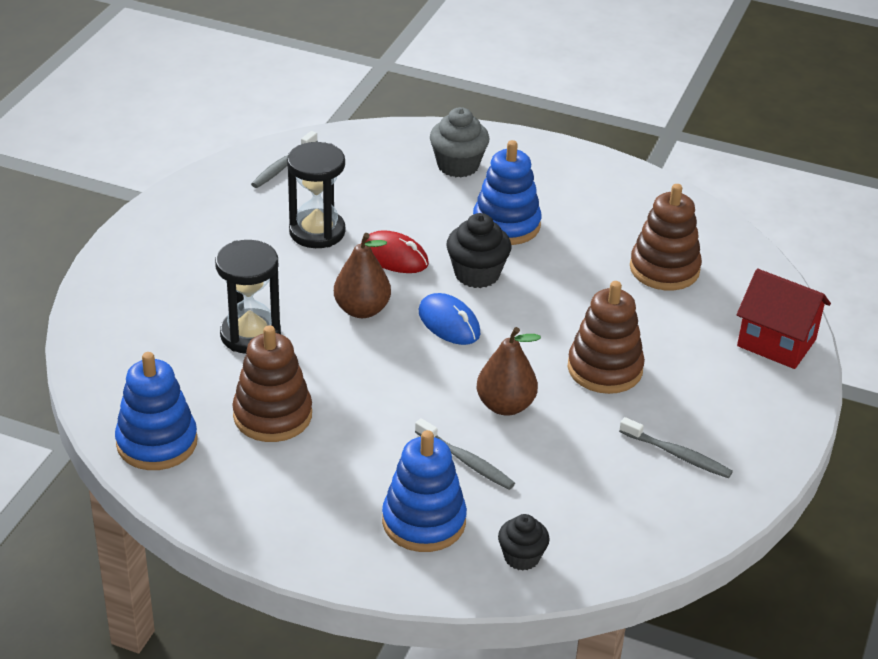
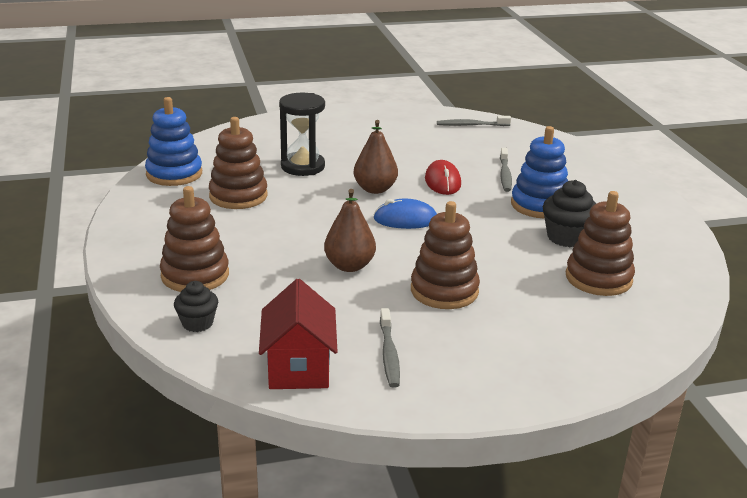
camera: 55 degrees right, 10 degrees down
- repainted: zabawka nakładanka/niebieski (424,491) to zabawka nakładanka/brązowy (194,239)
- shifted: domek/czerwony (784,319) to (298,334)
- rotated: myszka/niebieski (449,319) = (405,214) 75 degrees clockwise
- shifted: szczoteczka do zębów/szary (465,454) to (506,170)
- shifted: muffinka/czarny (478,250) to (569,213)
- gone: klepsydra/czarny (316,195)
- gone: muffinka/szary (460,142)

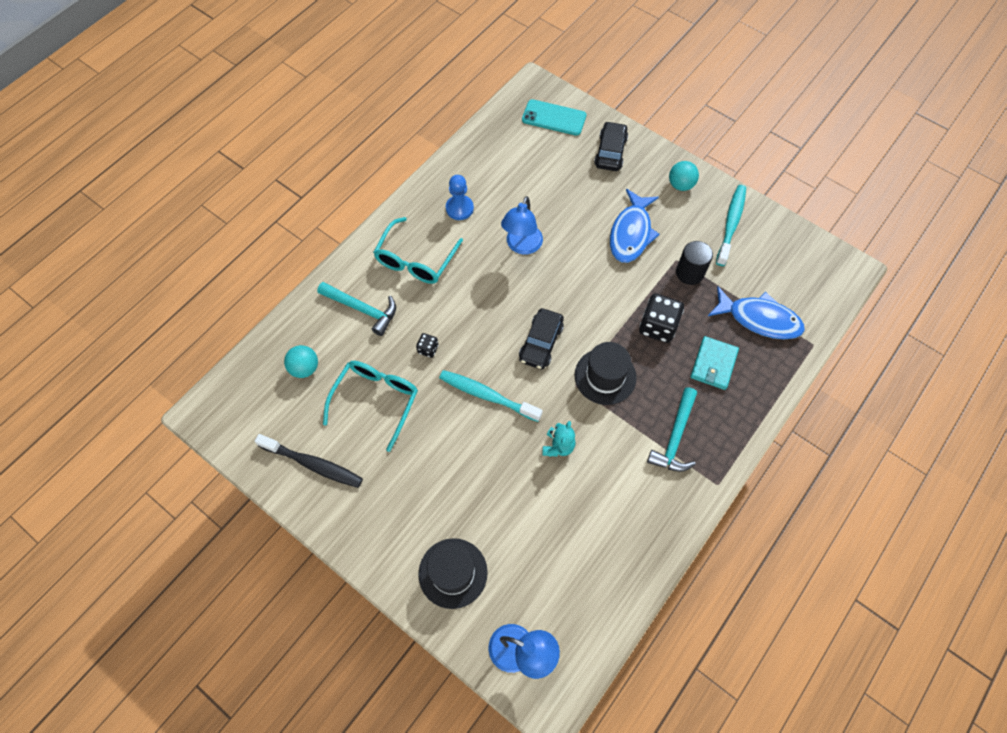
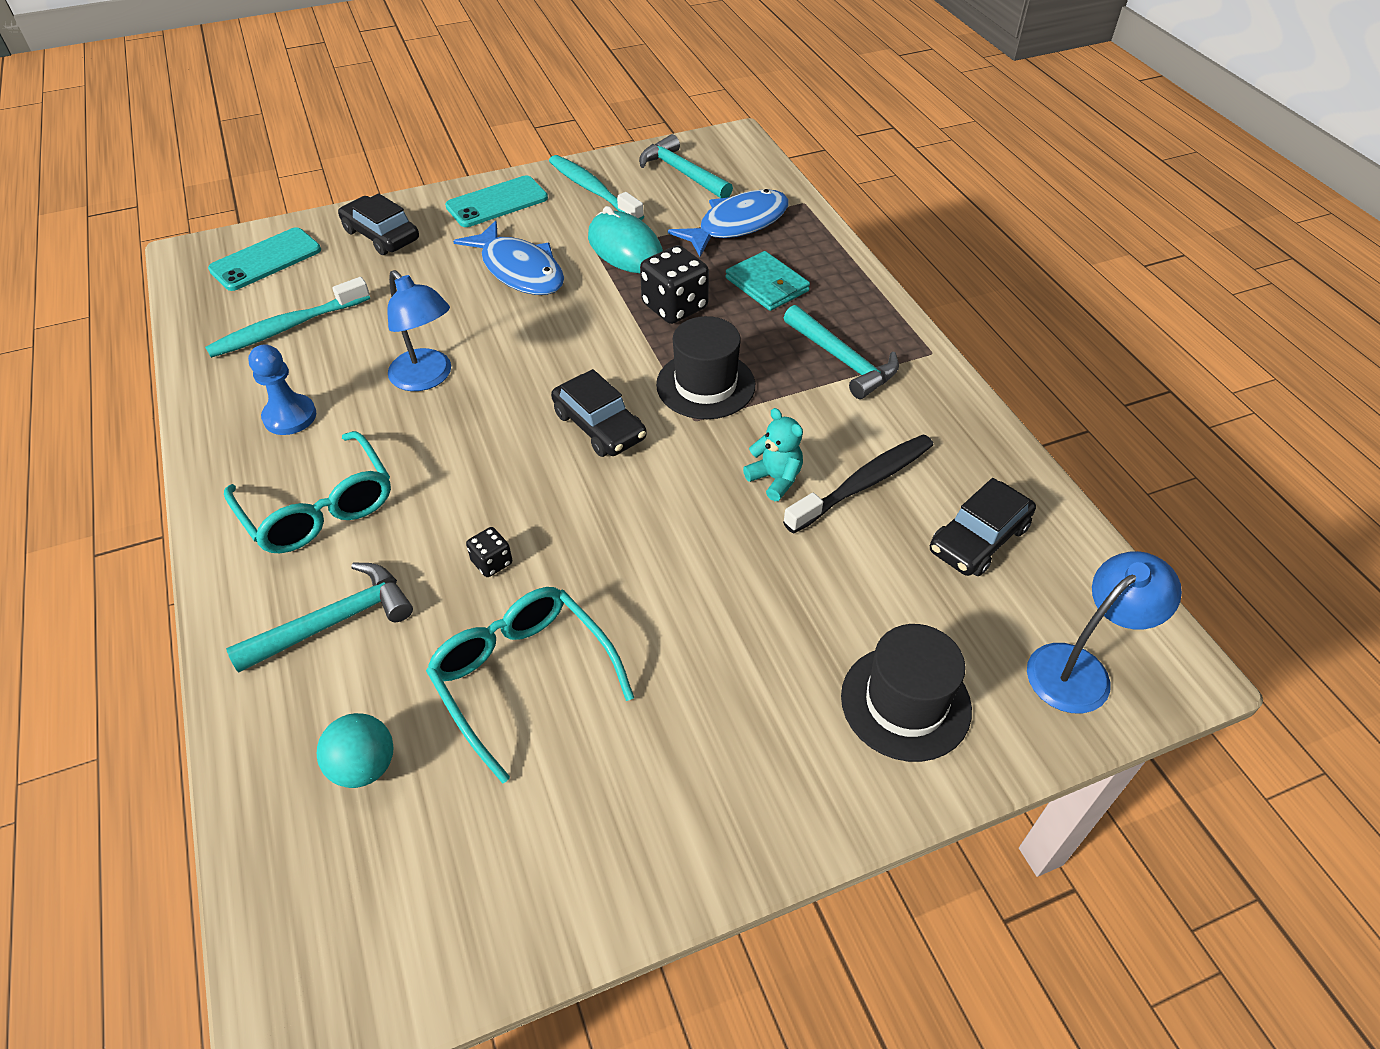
camera: 60 degrees left, 15 degrees down
- shifted: szczoteczka do zębów/turkusowy (491,396) to (287,317)
- swapped: piłka/turkusowy (684,176) to telefon/turkusowy (496,201)
- swapped: walec/czarny (694,263) to myszka/turkusowy (625,239)
- new: młotek/turkusowy (686,166)
- shifted: szczoteczka do zębów/czarny (309,461) to (858,484)
- new: samochód/czarny (983,527)

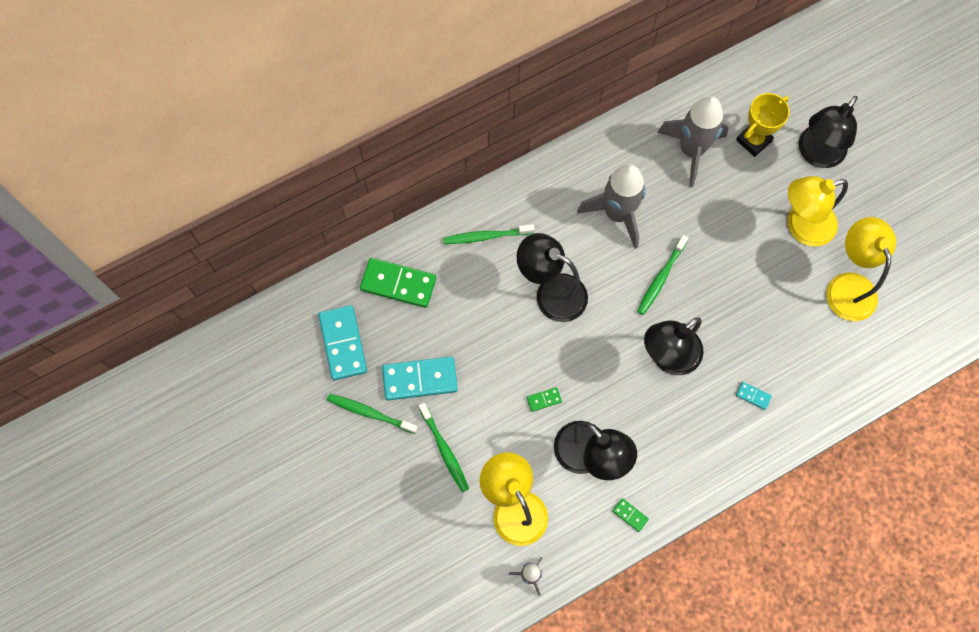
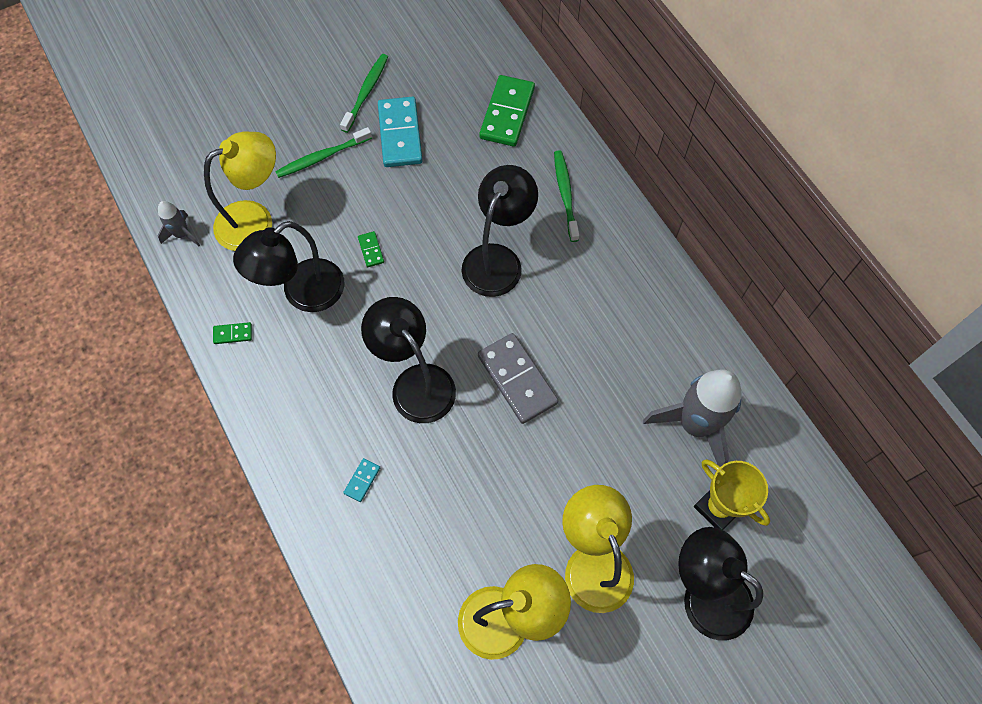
camera: 90 degrees right, 5 degrees down
- rotated: kostka domina/zielony (631,515) = (232,333) 45 degrees clockwise
- swapped: szczoteczka do zębów/zielony (662,275) to kostka domina/szary (518,378)
- gone: kostka domina/turkusowy (342,342)
- gone: rakieta/szary (611,206)

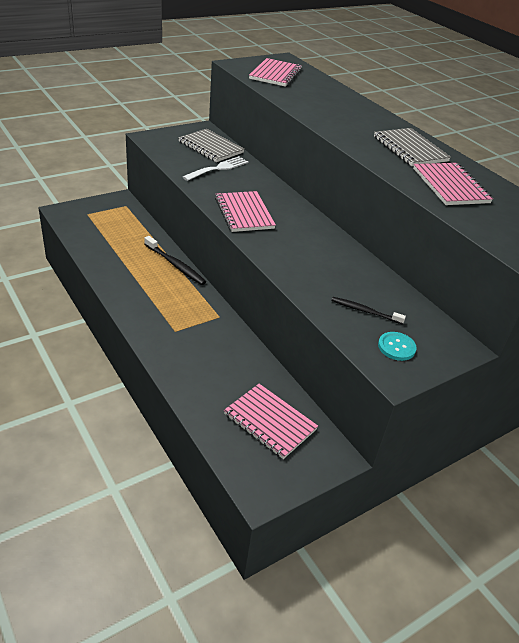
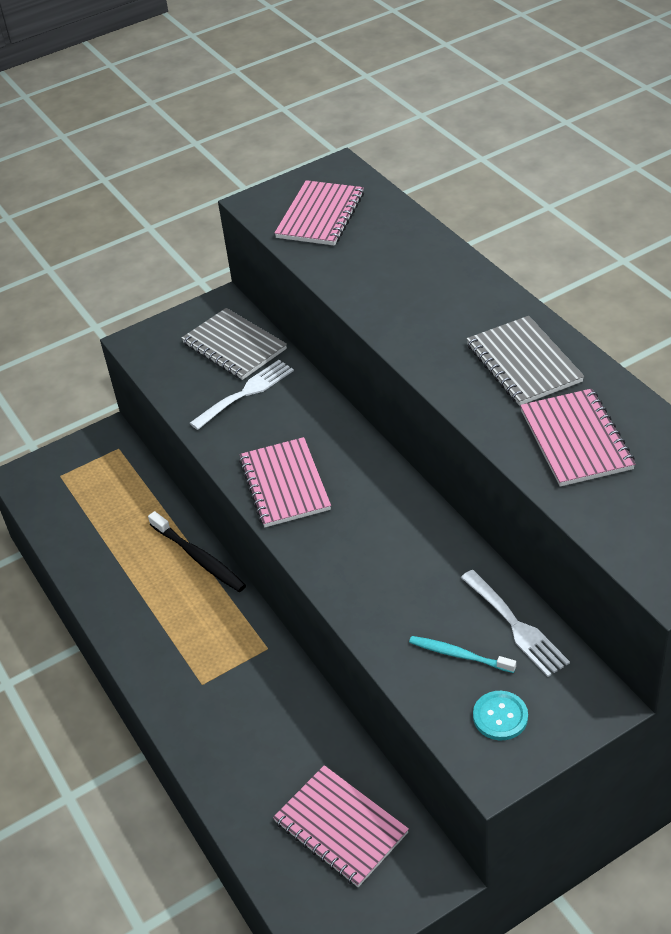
camera: 10 degrees right, 5 degrees up
- repainted: szczoteczka do zębów/czarny (369,310) to szczoteczka do zębów/turkusowy (462,654)
- new: widelec/biały (515,623)

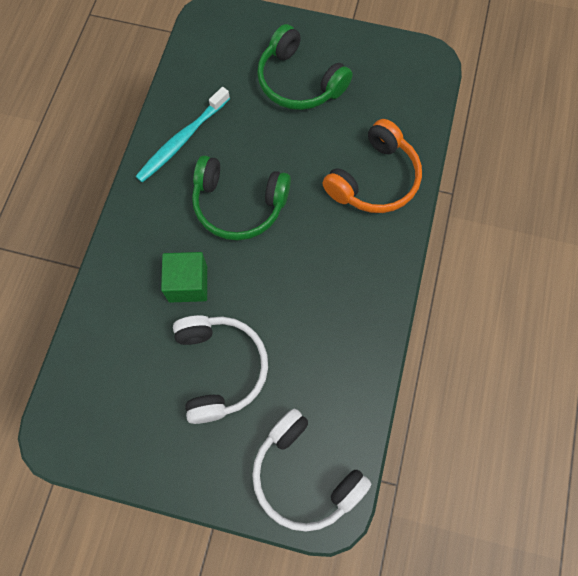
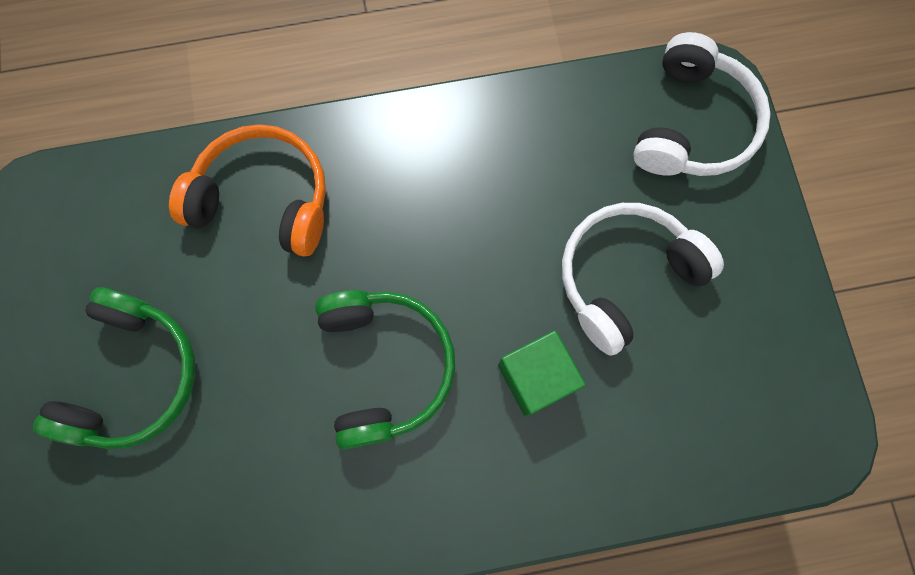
camera: 115 degrees left, 5 degrees up
- gone: szczoteczka do zębów/turkusowy (182,135)

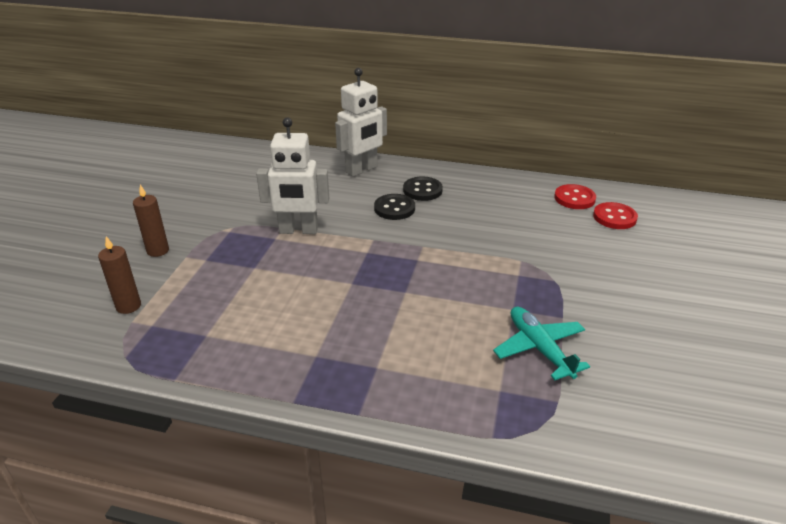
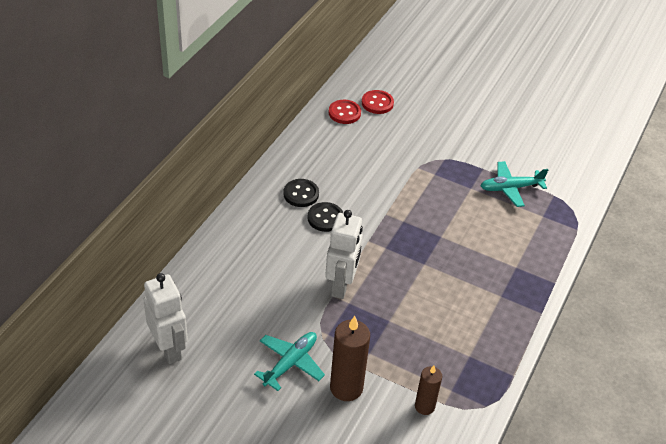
camera: 80 degrees left, 10 degrees up
- shifted: robot/biały (361,122) to (165,318)
- new: samolot/turkusowy (289,361)
- scaled: świeca/brązowy (151,221) = (350,358) x1.65

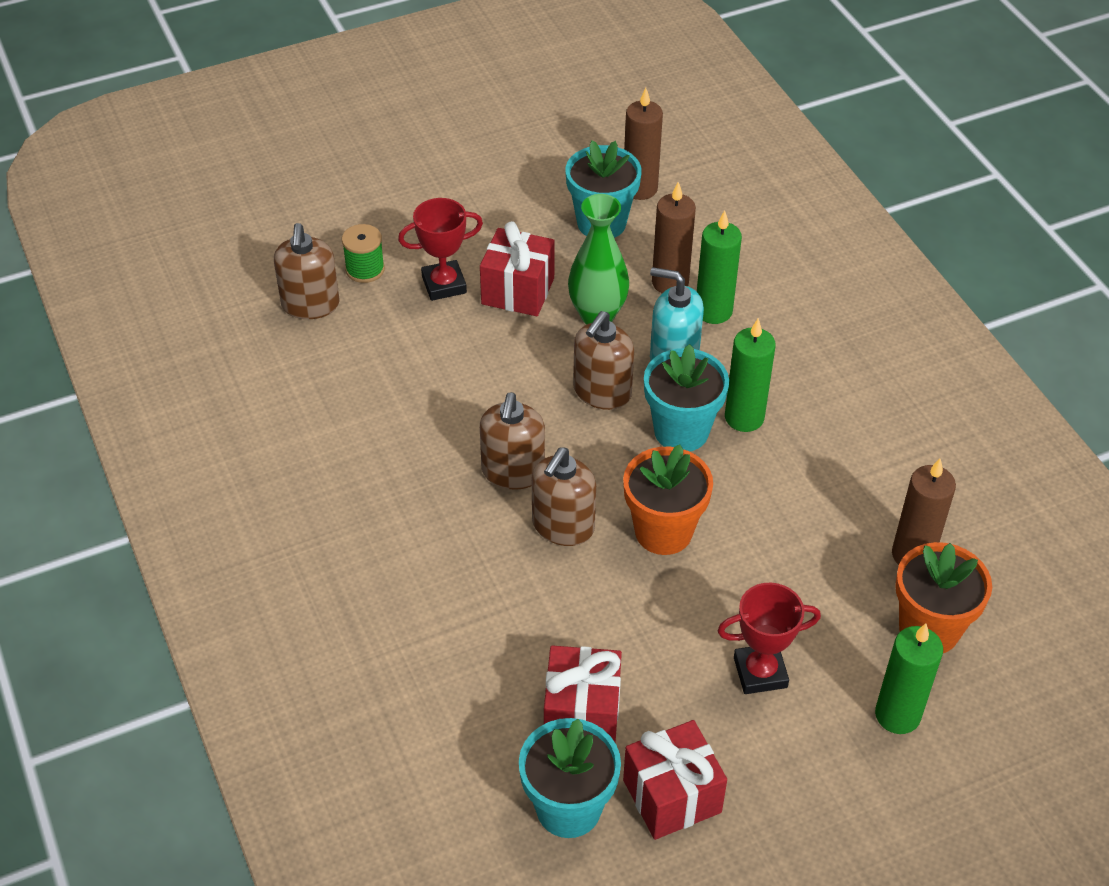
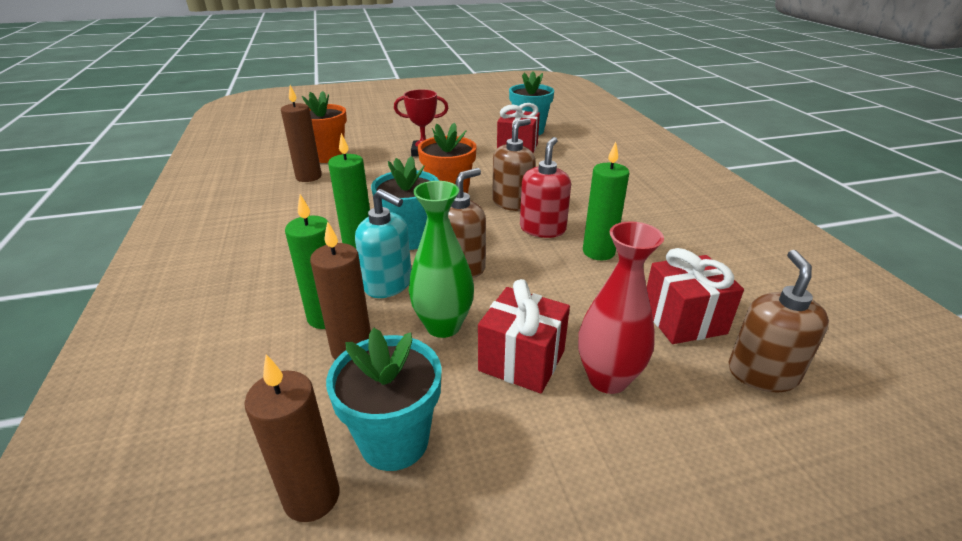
camera: 170 degrees left, 15 degrees down
- repainted: dozownik mydła/brązowy (512,441) to dozownik mydła/czerwony (545,187)
- swapped: puchar/czerwony (440,249) to wazon/czerwony (621,307)
- shifted: świeca/zielony (909,678) to (606,201)
- shifted: prezent/czerwony (675,780) to (695,296)
- gone: szpulka/zielony (363,253)

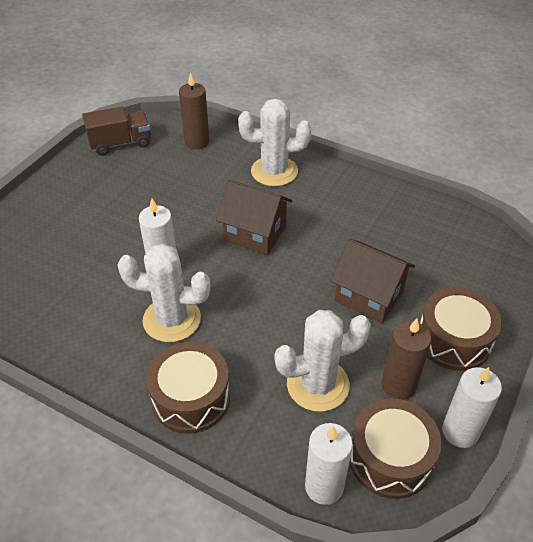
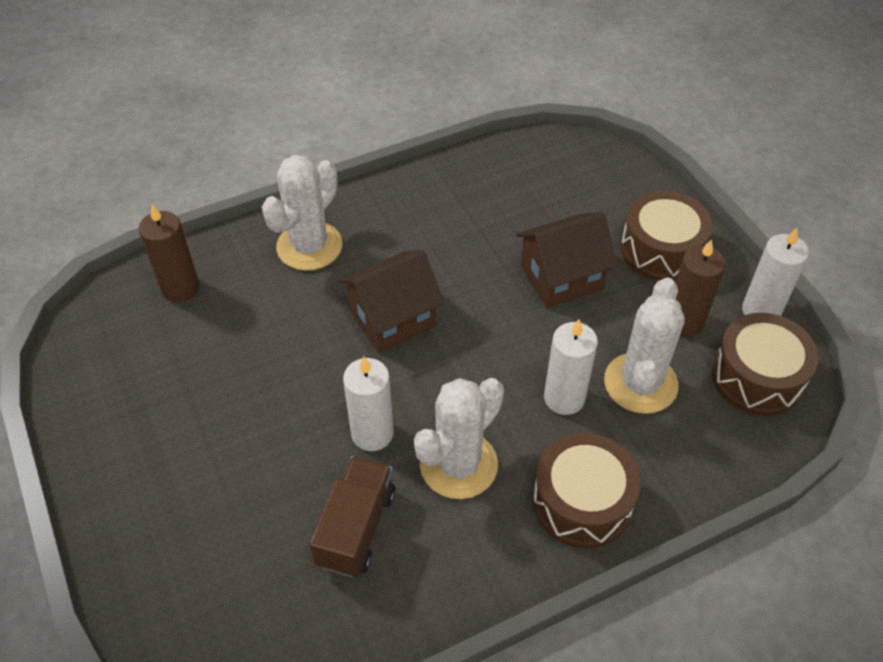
camera: 55 degrees left, 5 degrees up
- shifted: ciężarówka/brązowy (116,131) to (352,516)
- shifted: świeca/biały (329,464) to (571,367)

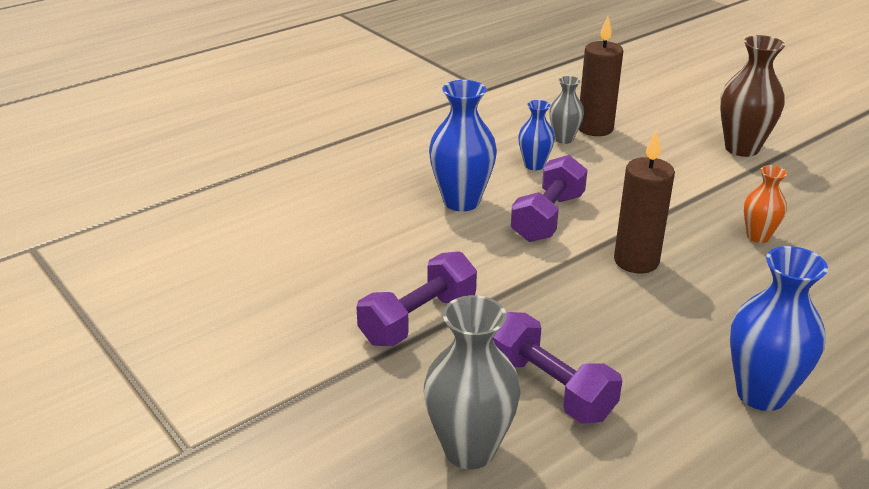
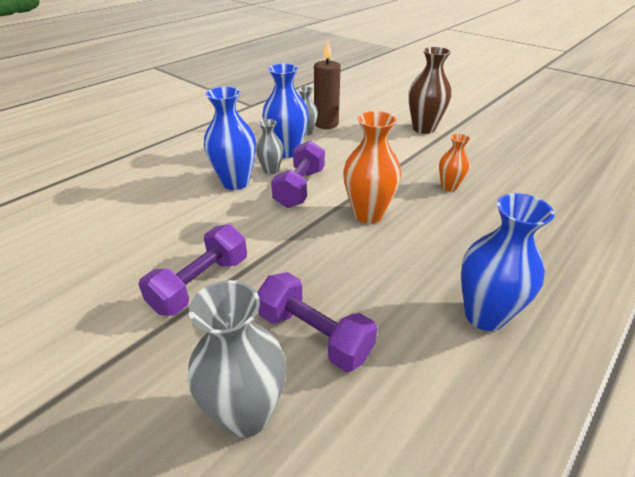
camera: 10 degrees left, 5 degrees up
- new: wazon/szary (269,146)
- scaled: wazon/niebieski (536,135) = (285,111) x1.73
- swapped: świeca/brązowy (644,201) to wazon/pomarańczowy (372,167)

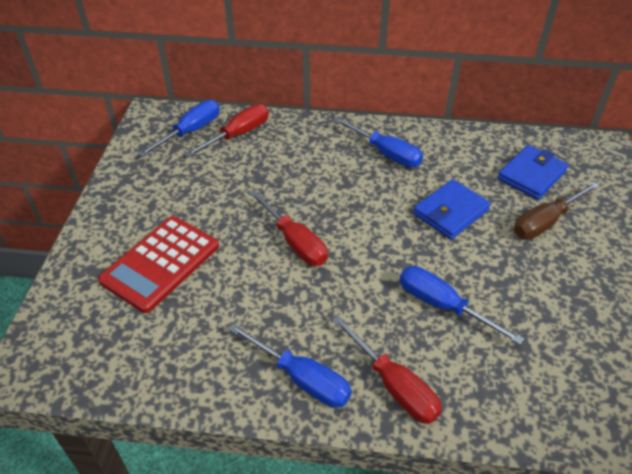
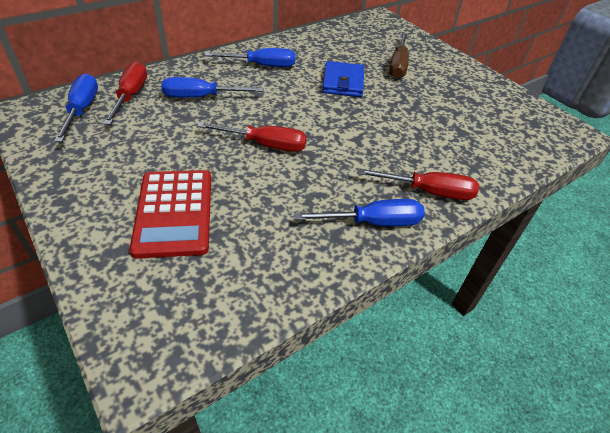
camera: 45 degrees left, 0 degrees up
- shifted: śrubokręt/niebieski (462,305) to (212,87)
- gone: portfel/niebieski (533,172)

